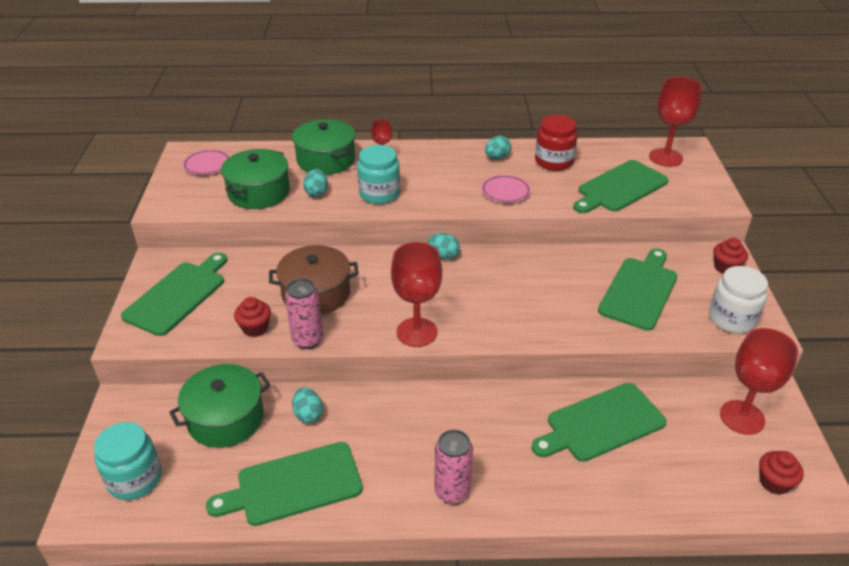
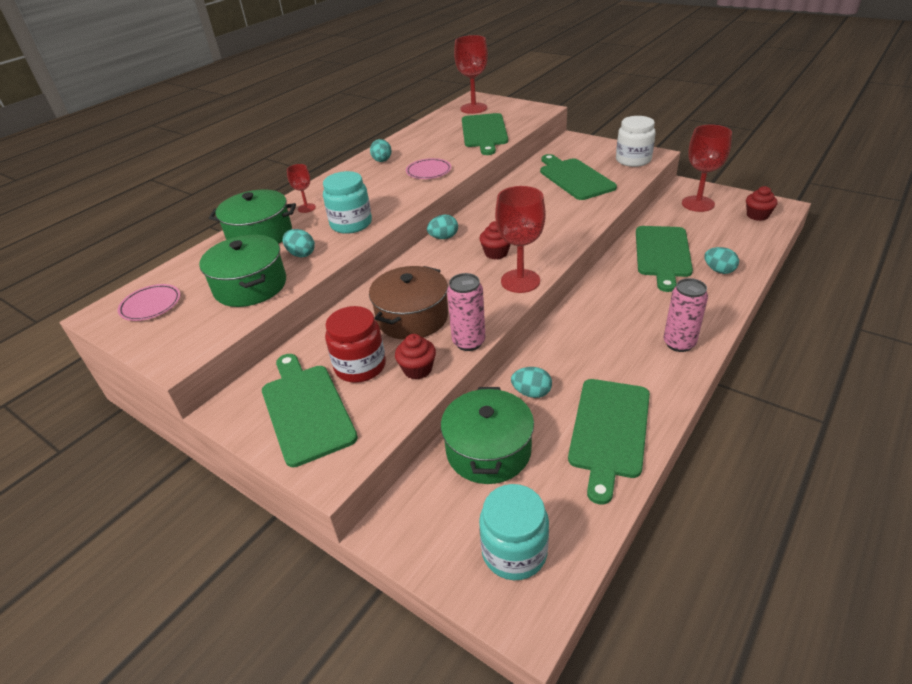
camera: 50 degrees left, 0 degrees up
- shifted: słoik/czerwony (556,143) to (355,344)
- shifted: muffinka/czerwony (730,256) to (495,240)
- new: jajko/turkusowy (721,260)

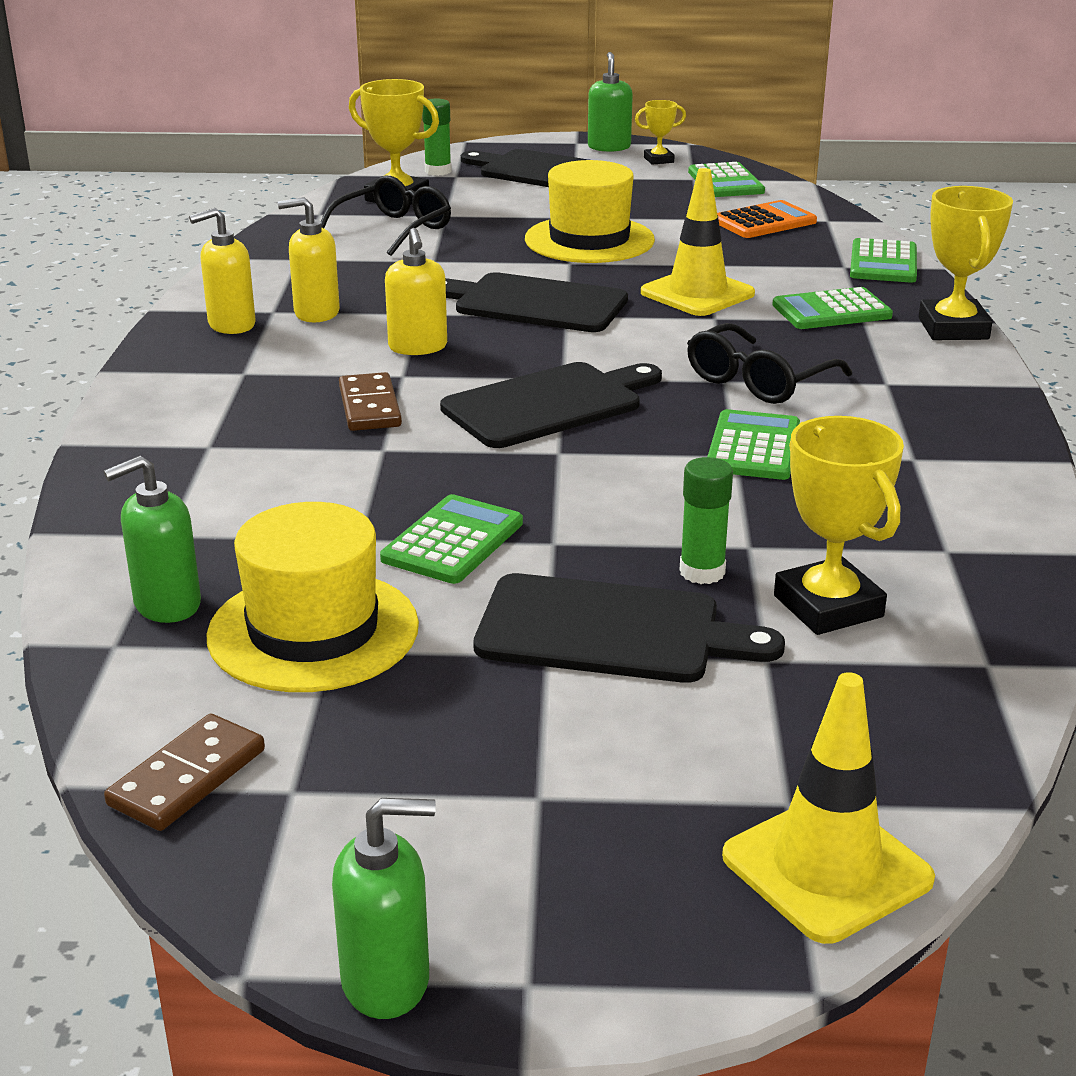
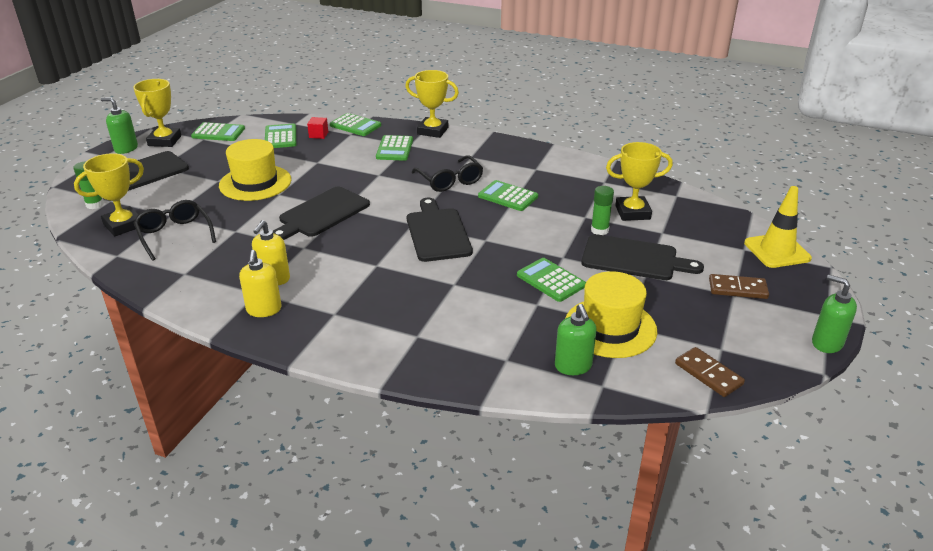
camera: 70 degrees left, 5 degrees up
- scaled: puchar/żółty (660,132) = (157,113) x1.84
- repainted: kalkulator/pomarańczowy (767,219) to kalkulator/zielony (280,136)
- new: sześcian/czerwony (317,128)
- rotated: deska do krojenia/czarny (629,628) = (642,257) 75 degrees clockwise
- shifted: kostka domina/brązowy (370,401) to (739,286)
- rotated: dozownik mydła/zielony (384,908) = (834,314) 60 degrees counterclockwise
- gone: dozownik mydła/żółty (416,291)
- gone: pachołek/żółty (698,242)

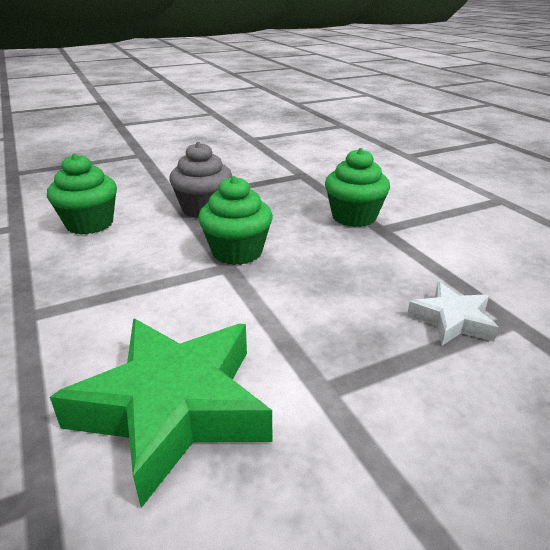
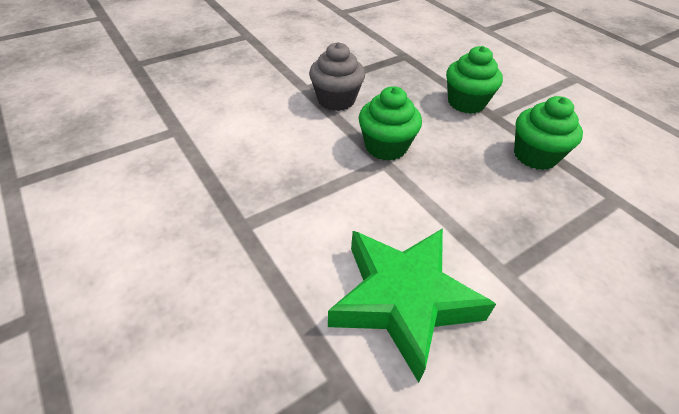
camera: 10 degrees left, 15 degrees up
- shifted: muffinka/zielony (82,194) to (548,133)
- gone: gwiazda/biały (453,313)

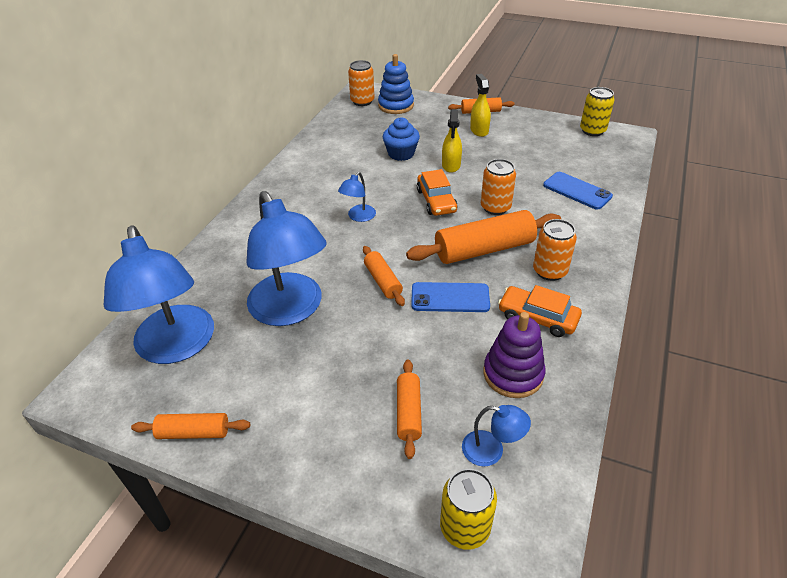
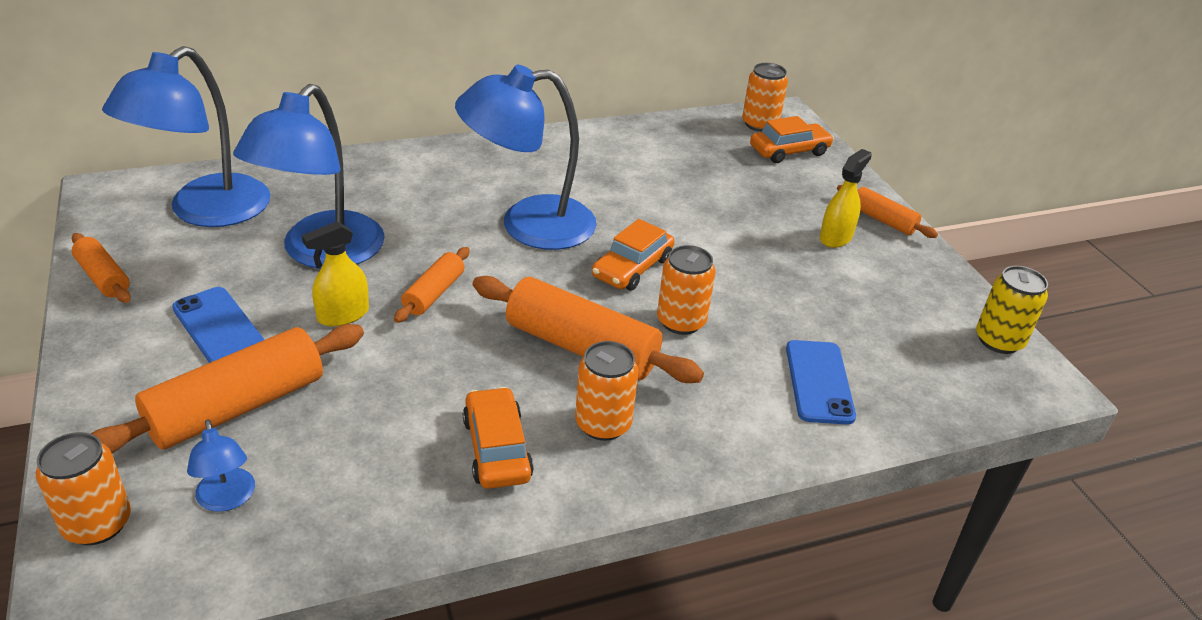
camera: 45 degrees right, 5 degrees down
- repainted: puszka/żółty (468,509) to puszka/pomarańczowy (83,488)
- scaled: wałek do ciasta/pomarańczowy (409,409) = (227,388) x1.86
- shifted: telefon/niebieski (450,297) to (218,325)
- shifted: spryskiwacz/żółty (452,141) to (335,274)
- scaled: lampka/niebieski (357,197) = (526,157) x2.29
- swapped: zabawka nakładanka/niebieski (396,84) to samochód/pomarańczowy (792,139)
- gone: muffinka/niebieski (401,139)
- gone: zabawka nakładanka/fioletowy (514,355)

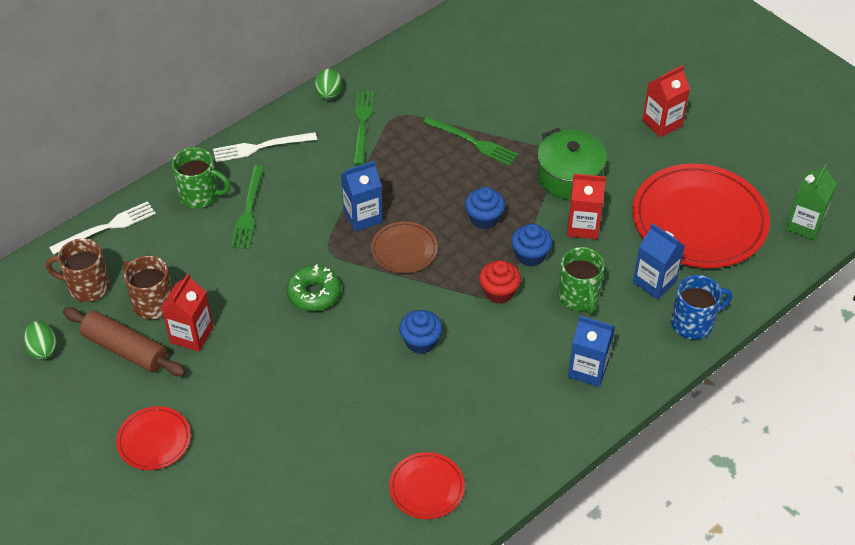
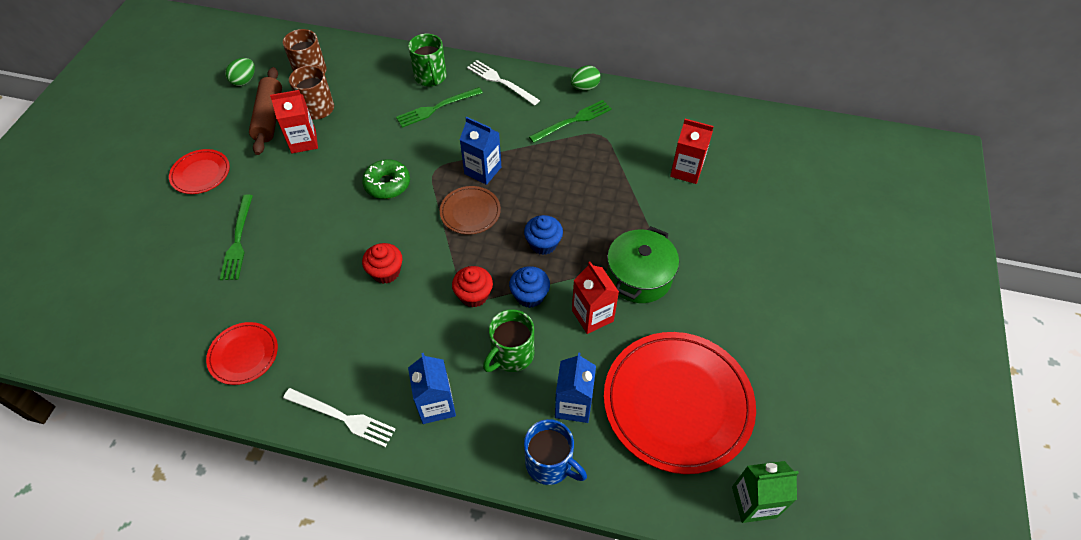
camera: 55 degrees right, 5 degrees up
- shifted: widelec/zielony (470,141) to (236,237)
- shifted: widelec/biały (102,228) to (339,417)
- repainted: muffinka/niebieski (420,332) to muffinka/czerwony (382,263)
- shifted: karton mleka/czerwony (666,101) to (692,151)

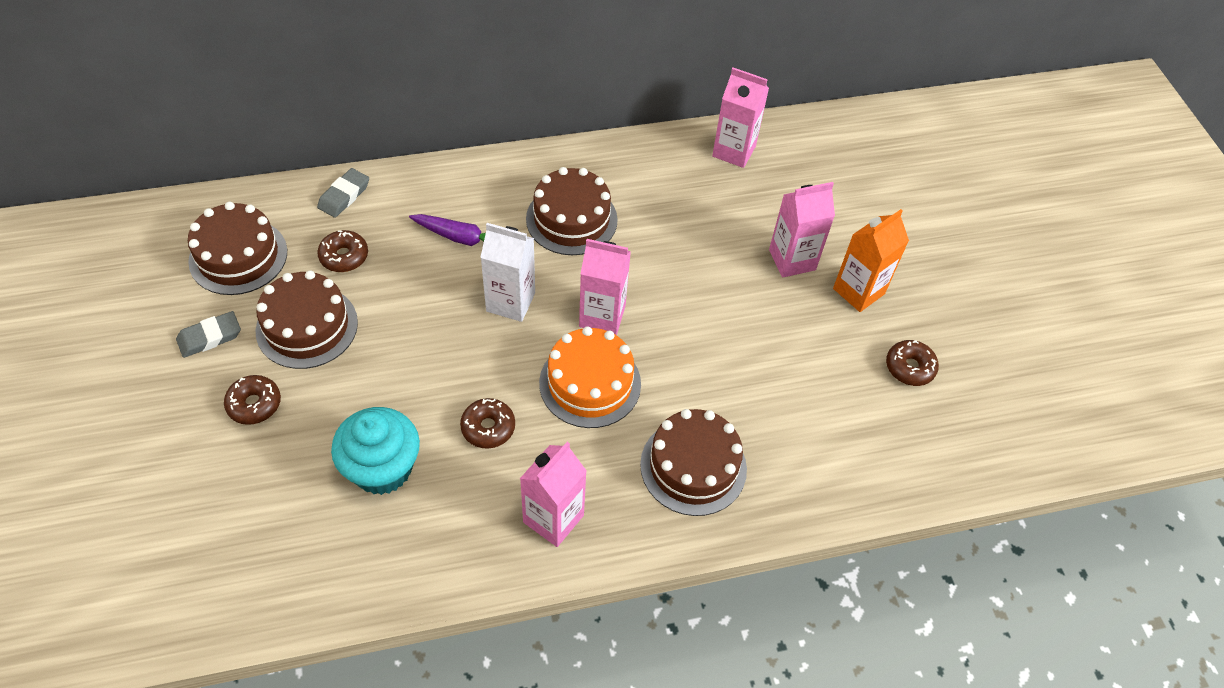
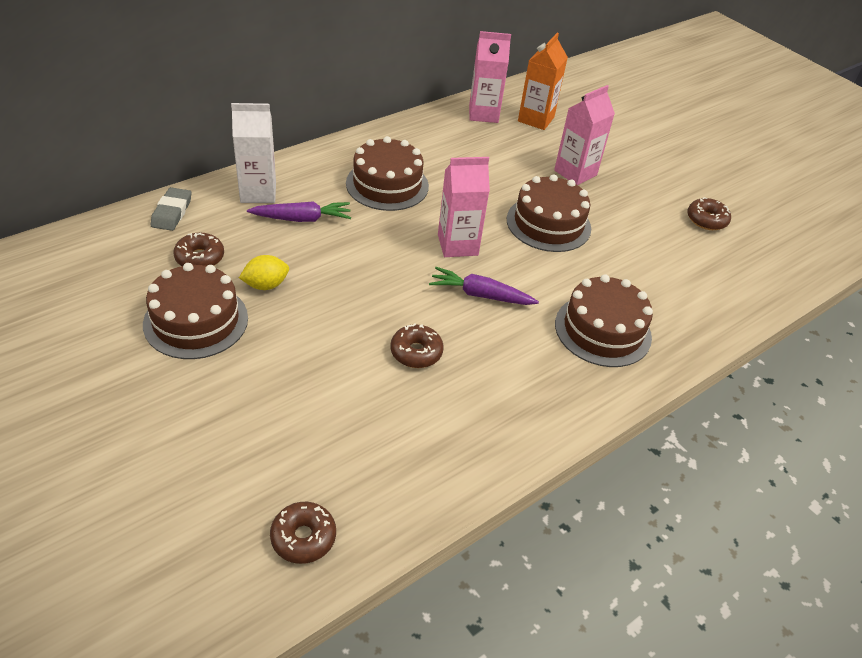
camera: 25 degrees left, 10 degrees down
- shifted: karton mleka/biały (507,272) to (253,153)
- new: cytryna/żółty (264,272)
- shifted: donut/brązowy (252,400) to (303,533)
- swapped: tort/pomarańczowy (590,377) to marchewka/fioletowy (484,286)
- shifted: tort/brązowy (237,248) to (549,213)
- shifted: karton mleka/pomarańczowy (871,260) to (543,81)
- gone: gumka do mazania/szary (208,334)
- gone: muffinka/turkusowy (375,451)
- gone: karton mleka/różowy (553,494)

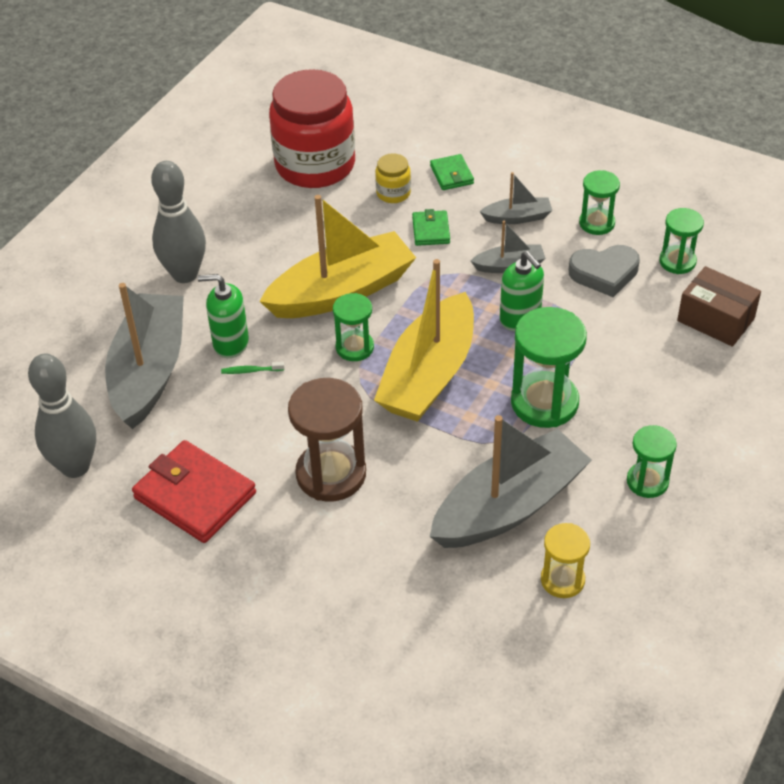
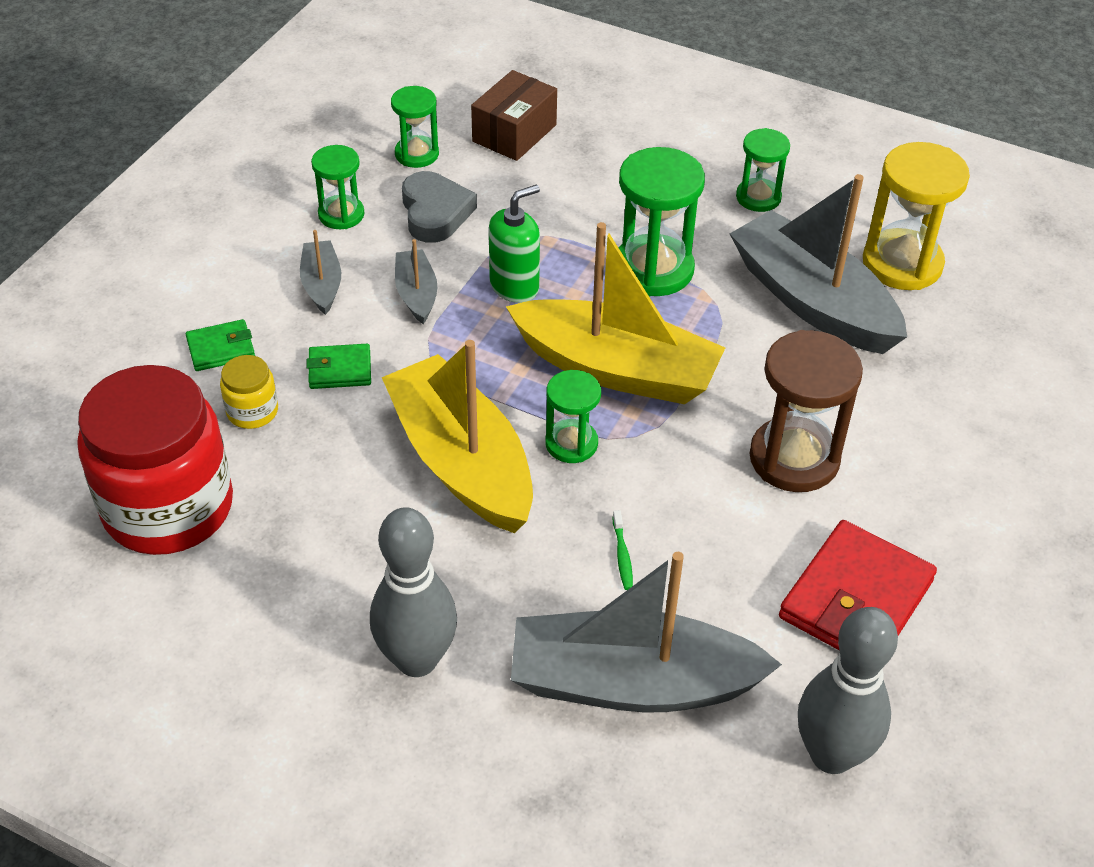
camera: 95 degrees left, 0 degrees up
- scaled: klepsydra/żółty (565,560) = (916,216) x1.70
- gone: dozownik mydła/zielony (223,316)

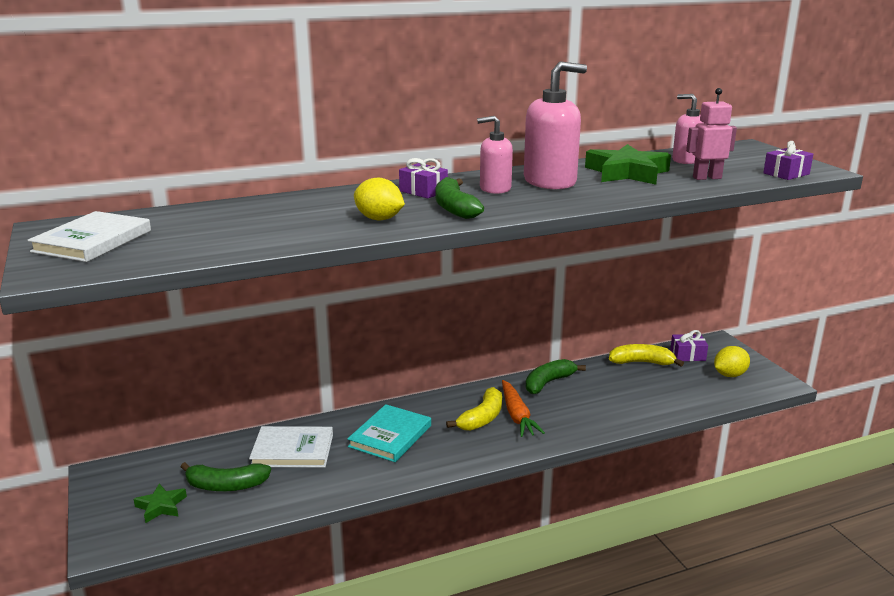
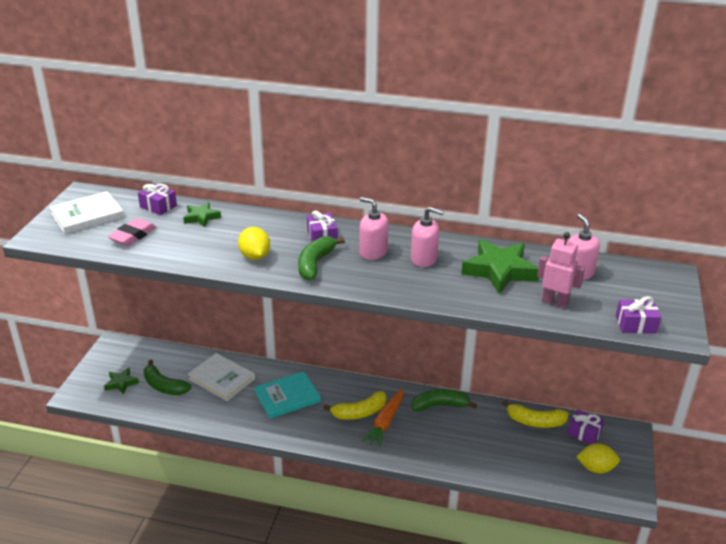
camera: 35 degrees right, 10 degrees up
- new: gumka do mazania/różowy (132,232)
- new: prezent/fioletowy (157,199)
- new: gwiazda/zielony (202,214)
- scaled: dozownik mydła/różowy (555,125) = (427,237) x0.61
- rotated: banan/żółty (646,355) = (535,414) 150 degrees clockwise

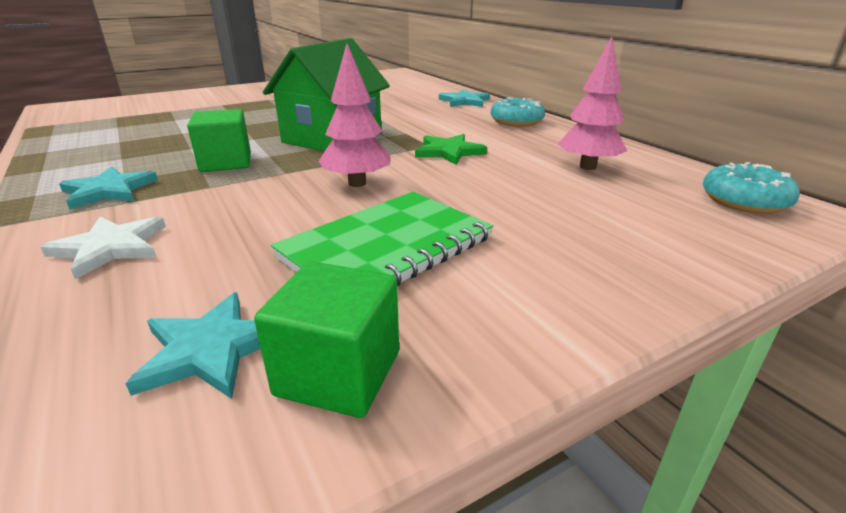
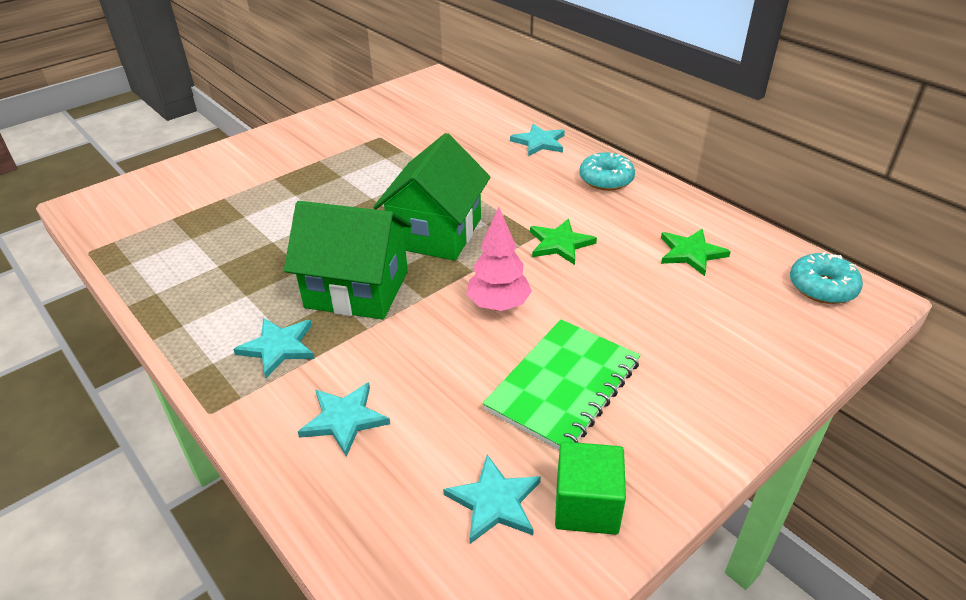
camera: 10 degrees left, 10 degrees up
- swapped: sześcian/zielony (219,140) to domek/zielony (348,260)
- repainted: gwiazda/biały (103,247) to gwiazda/turkusowy (344,419)
- swapped: drzewko/różowy (592,103) to gwiazda/zielony (696,252)

